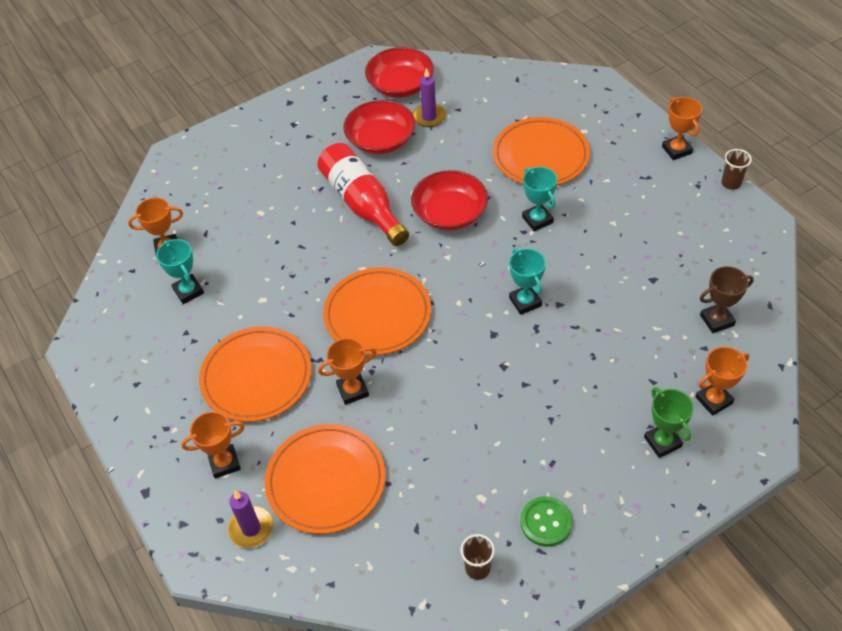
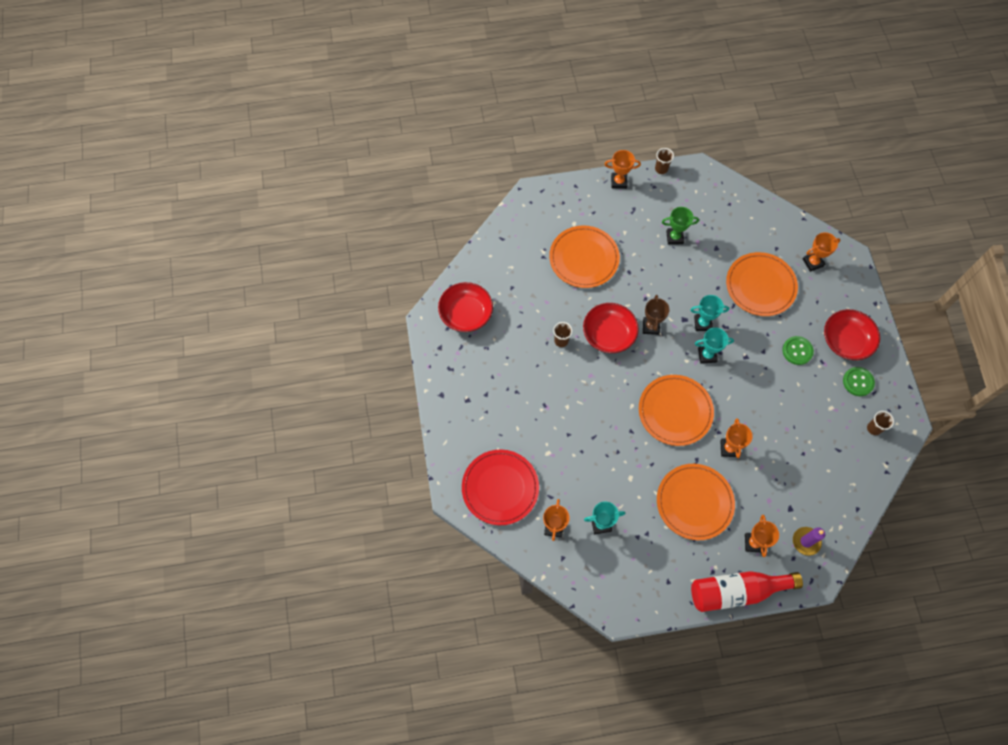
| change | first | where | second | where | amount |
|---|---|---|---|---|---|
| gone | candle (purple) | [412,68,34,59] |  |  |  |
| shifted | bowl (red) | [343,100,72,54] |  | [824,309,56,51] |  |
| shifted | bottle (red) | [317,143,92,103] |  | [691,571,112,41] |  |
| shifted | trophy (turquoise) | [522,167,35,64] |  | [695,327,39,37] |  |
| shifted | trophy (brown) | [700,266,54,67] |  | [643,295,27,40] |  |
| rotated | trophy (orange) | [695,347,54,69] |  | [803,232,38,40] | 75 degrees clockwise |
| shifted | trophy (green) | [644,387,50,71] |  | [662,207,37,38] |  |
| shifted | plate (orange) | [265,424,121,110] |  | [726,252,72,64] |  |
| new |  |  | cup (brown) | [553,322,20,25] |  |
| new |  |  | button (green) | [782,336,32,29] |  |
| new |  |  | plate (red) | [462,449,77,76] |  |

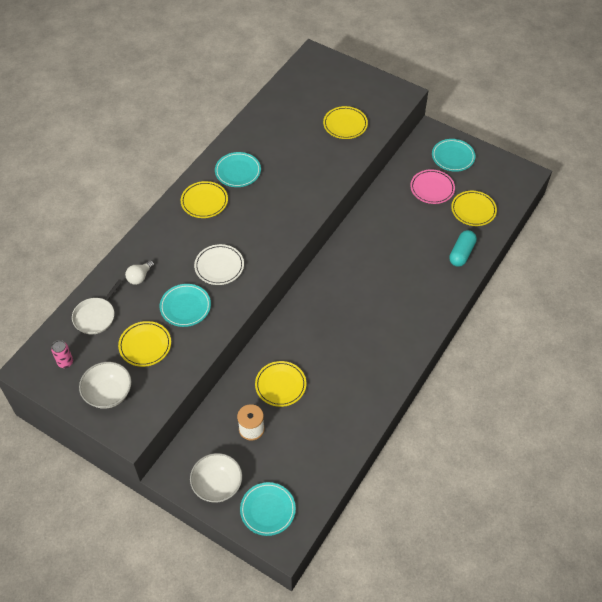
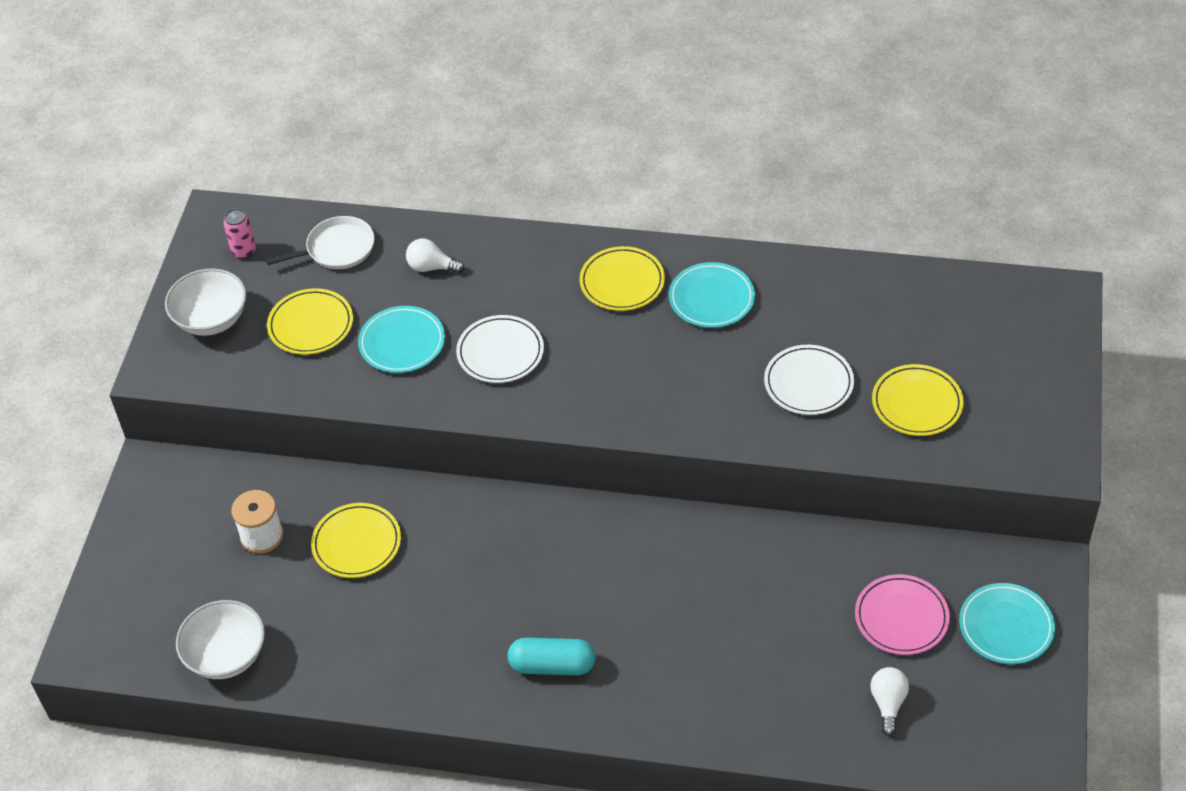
| change | first | where | second | where | amount |
|---|---|---|---|---|---|
| swapped | plate (yellow) | [451,191,46,35] | light bulb (white) | [870,667,39,69] |  |
| shifted | capsule (turquoise) | [449,230,28,37] |  | [508,637,88,38] |  |
| rotated | pan (white) | [72,279,51,56] |  | [266,216,109,53] | 150 degrees clockwise |
| shifted | bowl (white) | [190,453,52,49] |  | [176,600,89,79] |  |
| gone | plate (turquoise) | [240,482,56,54] |  |  |  |
| new |  |  | plate (white) | [764,345,90,70] |  |

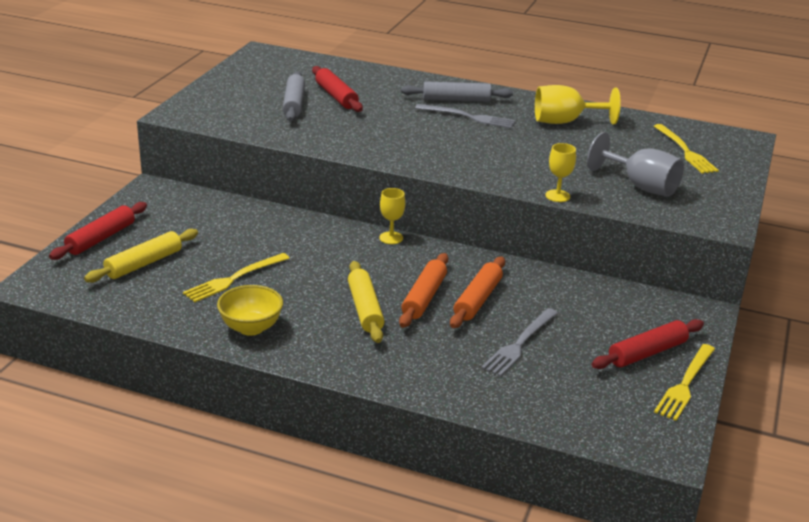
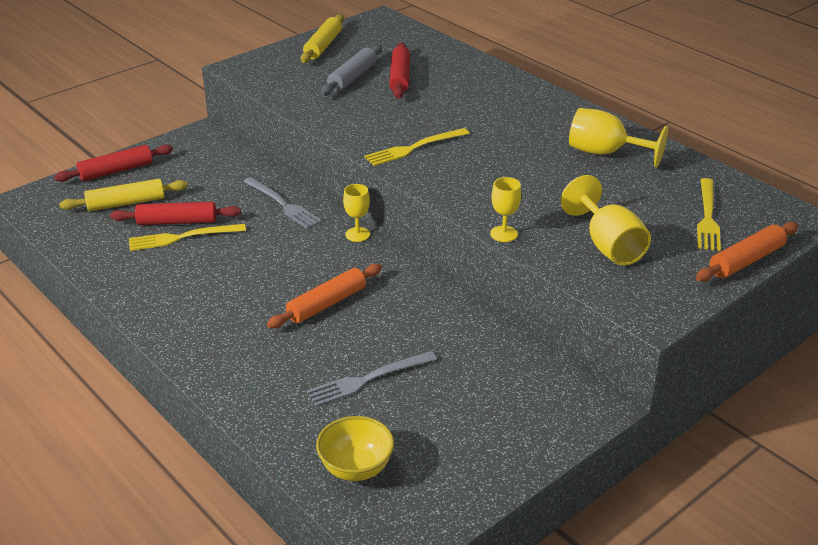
| change | first | where | second | where | amount |
|---|---|---|---|---|---|
| gone | rolling pin (grey) | [401,81,112,21] |  |  |  |
| shifted | fork (grey) | [415,104,100,24] |  | [243,177,79,52] |  |
| repainted | goblet (grey) | [587,132,97,65] | goblet (yellow) | [561,175,90,91] |  |
| shifted | rolling pin (orange) | [450,257,55,71] |  | [696,222,102,60] |  |
| shifted | rolling pin (yellow) | [348,261,36,82] |  | [300,14,44,49] |  |
| shifted | bowl (yellow) | [217,285,66,51] |  | [316,416,78,65] |  |
| shifted | rolling pin (red) | [592,319,112,50] |  | [110,202,131,23] |  |
| shifted | fork (yellow) | [654,344,61,77] |  | [364,128,106,38] |  |

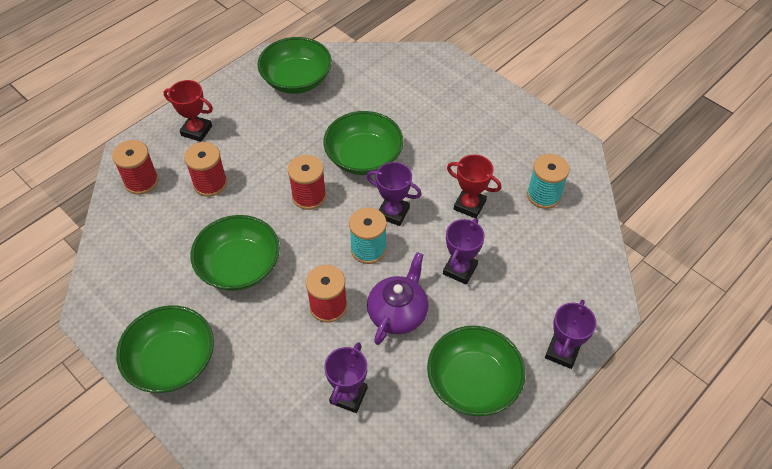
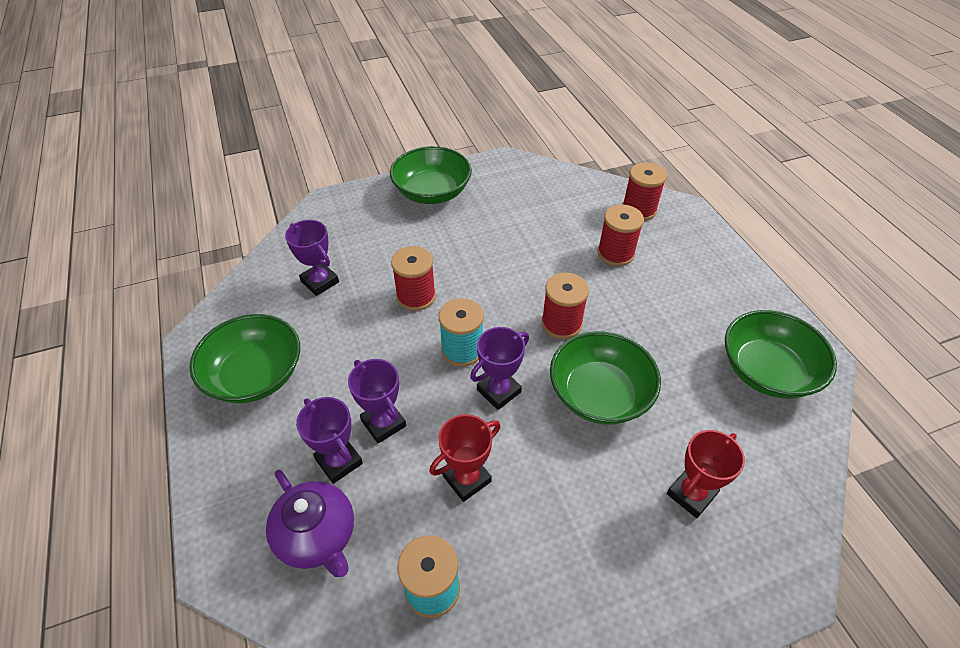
| change | first | where | second | where | amount |
|---|---|---|---|---|---|
| shifted | trophy (red) | [163,80,50,62] |  | [667,430,78,88] |  |
| gone | bowl (green) | [191,215,89,76] |  |  |  |
| shifted | teapot (purple) | [367,252,62,93] |  | [266,470,88,107] |  |
| shifted | trophy (purple) | [545,300,52,69] |  | [296,397,67,87] |  |

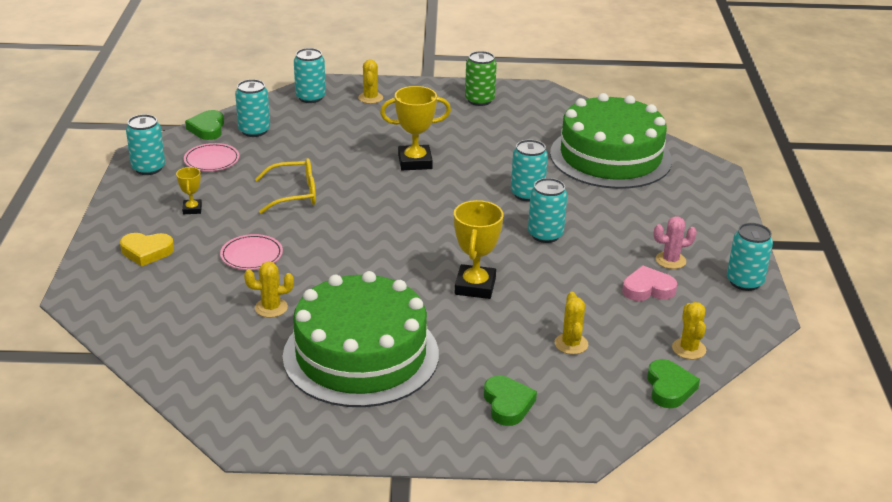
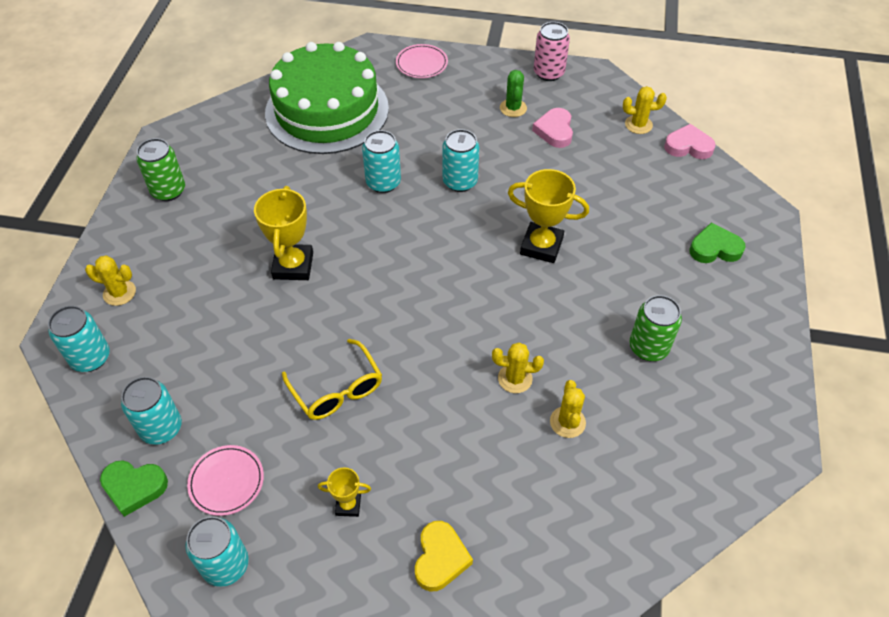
| change | first | where | second | where | amount |
|---|---|---|---|---|---|
| rotated | glasses (yellow) | [255,158,61,56] |  | [282,339,100,81] | 150 degrees clockwise |
| repainted | cactus (pink) | [654,216,43,53] | cactus (green) | [500,70,27,47] |  |
| repainted | can (turquoise) | [727,223,46,68] | can (pink) | [534,22,36,59] |  |
| shifted | plate (pink) | [220,234,63,36] |  | [396,44,52,34] |  |
| swapped | cake (green) | [283,271,156,136] | can (green) | [629,295,53,66] |  |
| shifted | cactus (yellow) | [555,292,33,62] |  | [492,342,52,51] |  |
| repainted | heart (green) | [647,359,53,49] | heart (pink) | [664,124,52,35] |  |

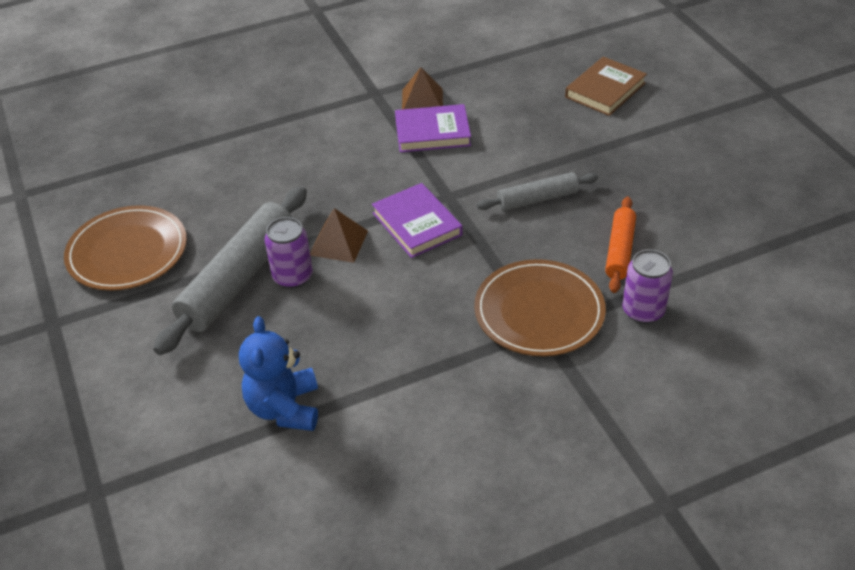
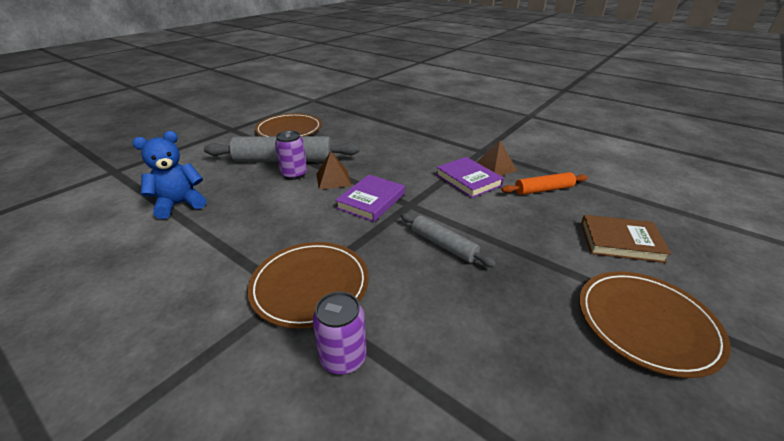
| change | first | where | second | where | amount |
|---|---|---|---|---|---|
| shifted | rolling pin (orange) | [605,197,31,96] |  | [501,172,87,23] |  |
| new |  |  | plate (brown) | [579,271,152,107] |  |

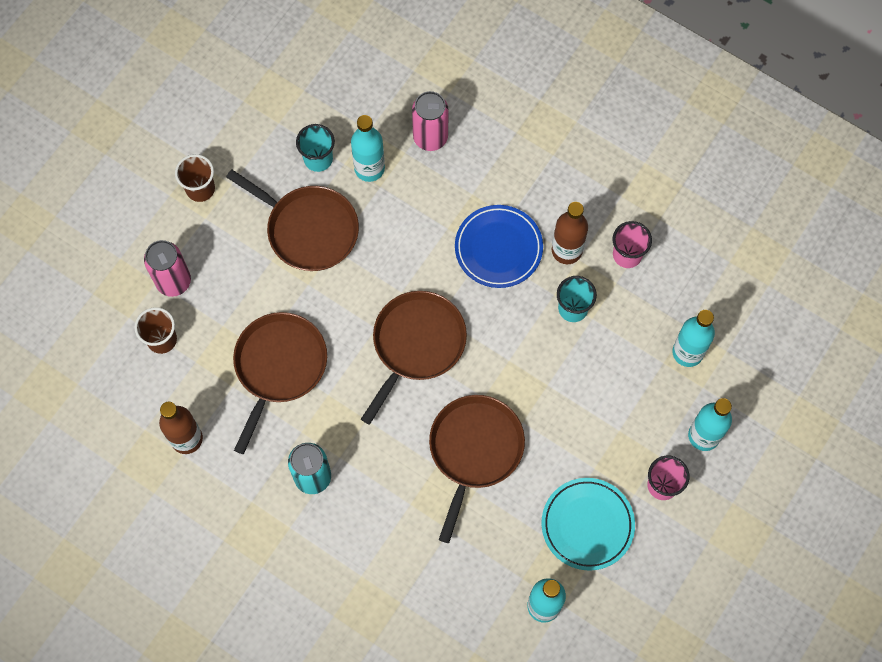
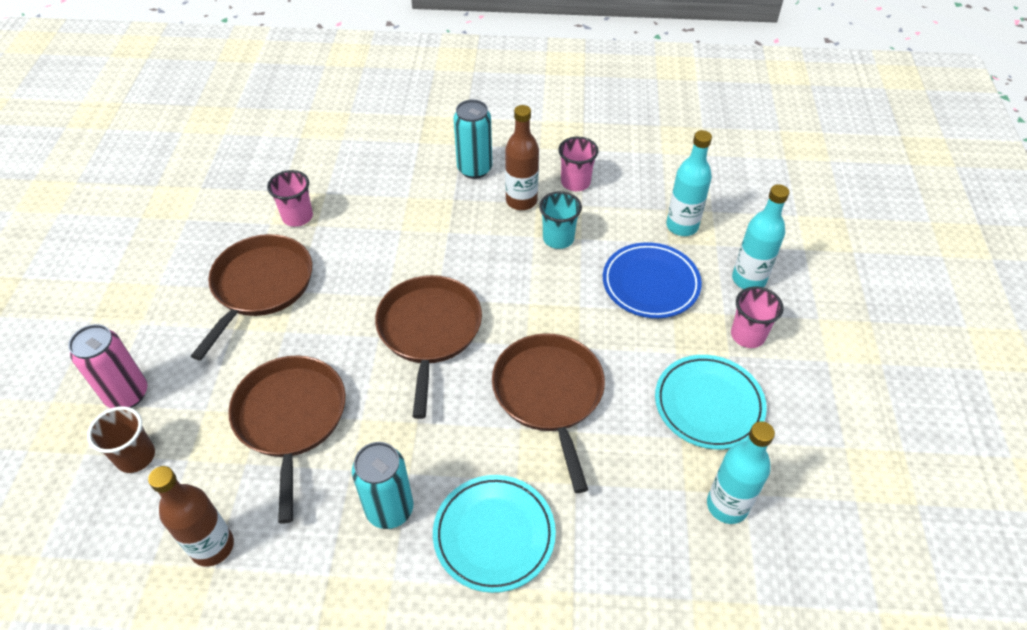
| change | first | where | second | where | amount |
|---|---|---|---|---|---|
| gone | can (pink) | [412,91,37,60] |  |  |  |
| swapped | bottle (turquoise) | [351,115,34,67] | cup (pink) | [267,170,46,57] |  |
| gone | cup (turquoise) | [296,124,39,48] |  |  |  |
| gone | cup (brown) | [175,154,40,48] |  |  |  |
| rotated | pan (brown) | [226,169,133,102] |  | [191,234,121,126] | 75 degrees counterclockwise |
| shifted | plate (blue) | [455,205,88,83] |  | [603,242,99,76] |  |
| new |  |  | can (turquoise) | [454,99,38,80] |  |
| new |  |  | plate (turquoise) | [433,475,123,118] |  |

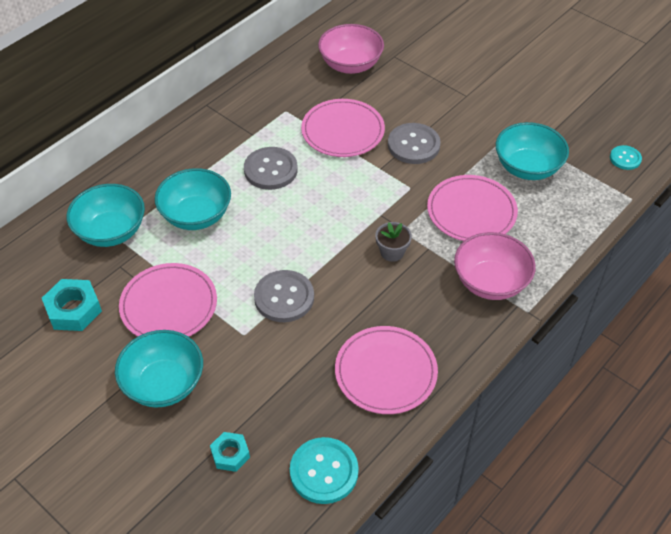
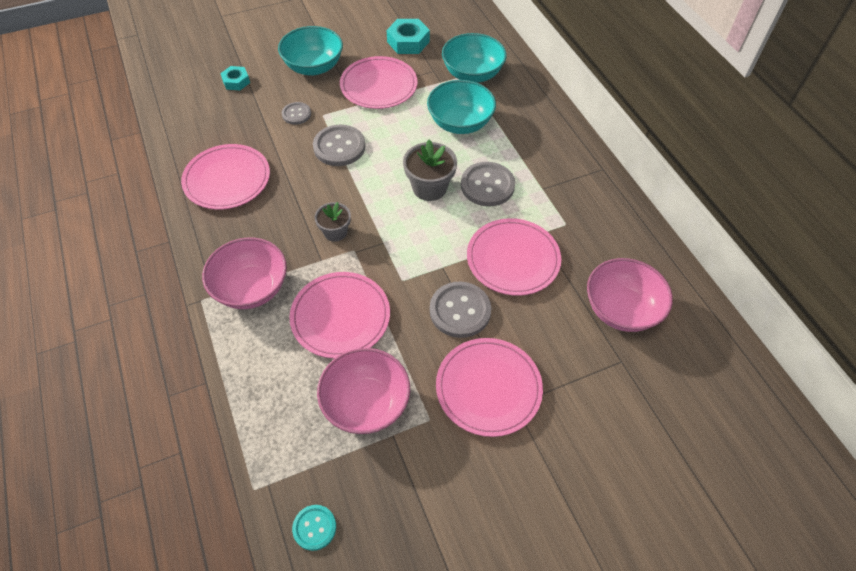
| change | first | where | second | where | amount |
|---|---|---|---|---|---|
| repainted | bowl (turquoise) | [496,122,73,58] | bowl (pink) | [317,348,93,86] |  |
| gone | button (turquoise) | [290,437,69,67] |  |  |  |
| new |  |  | button (grey) | [282,102,29,23] |  |
| new |  |  | flower pot (grey) | [403,140,54,61] |  |
| new |  |  | plate (pink) | [436,338,107,99] |  |

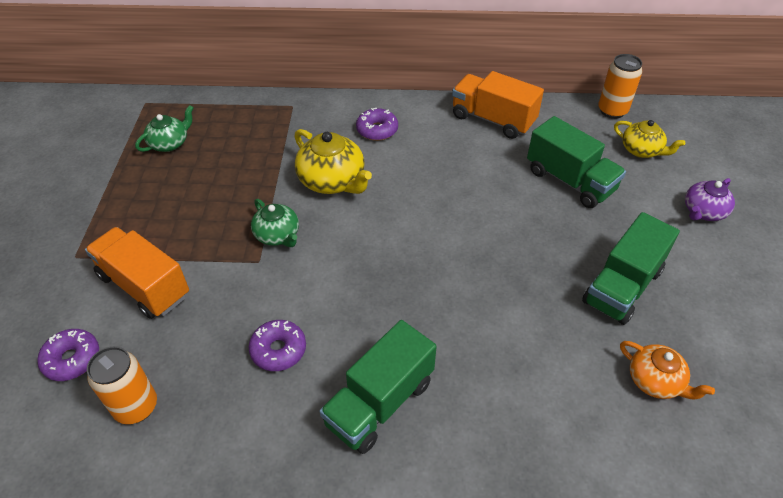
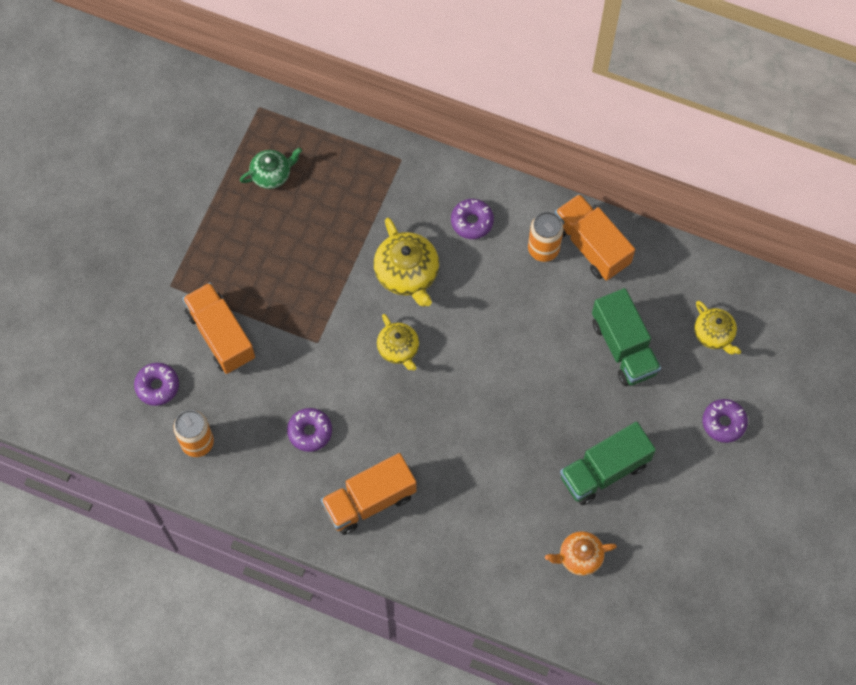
| change | first | where | second | where | amount |
|---|---|---|---|---|---|
| shifted | can (orange) | [598,54,44,65] |  | [528,212,36,50] |  |
| swapped | teapot (purple) | [685,178,50,43] | donut (purple) | [702,399,46,44] |  |
| gone | teapot (green) | [251,199,48,48] |  |  |  |
| repainted | truck (green) | [320,320,117,134] | truck (orange) | [321,453,96,82] |  |
| rotated | teapot (orange) | [620,341,95,59] |  | [545,531,72,45] | 105 degrees clockwise |
| new |  |  | teapot (yellow) | [377,314,42,56] |  |

